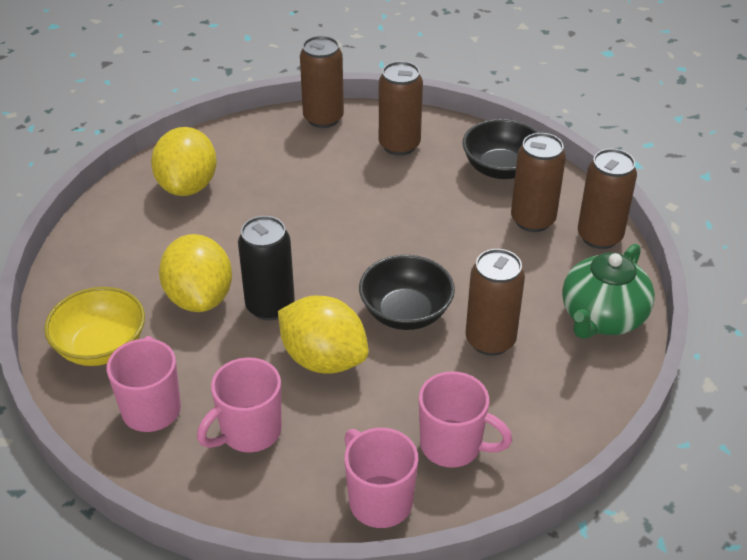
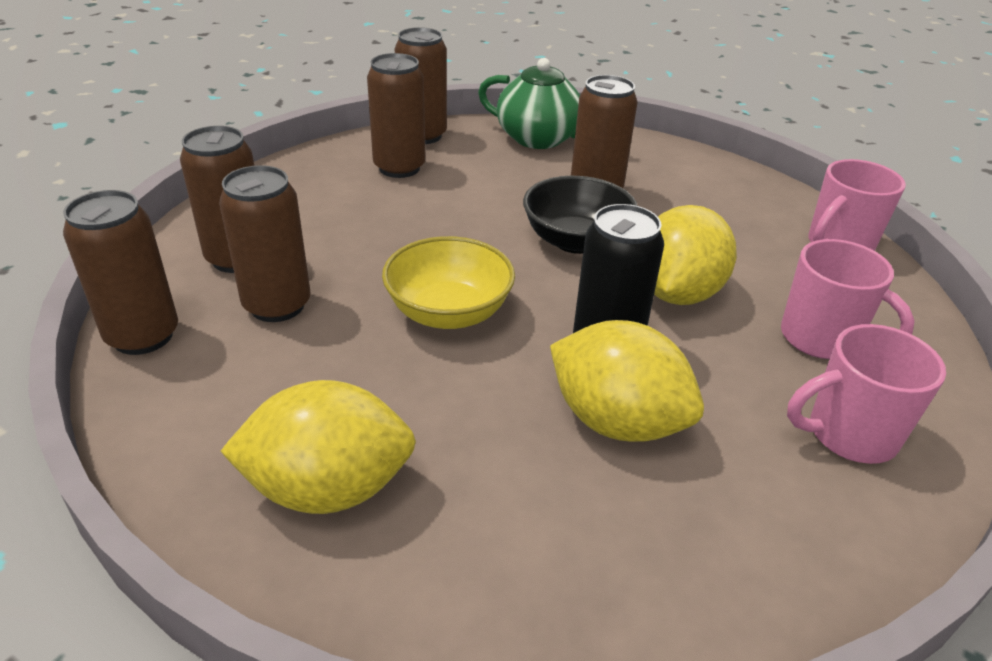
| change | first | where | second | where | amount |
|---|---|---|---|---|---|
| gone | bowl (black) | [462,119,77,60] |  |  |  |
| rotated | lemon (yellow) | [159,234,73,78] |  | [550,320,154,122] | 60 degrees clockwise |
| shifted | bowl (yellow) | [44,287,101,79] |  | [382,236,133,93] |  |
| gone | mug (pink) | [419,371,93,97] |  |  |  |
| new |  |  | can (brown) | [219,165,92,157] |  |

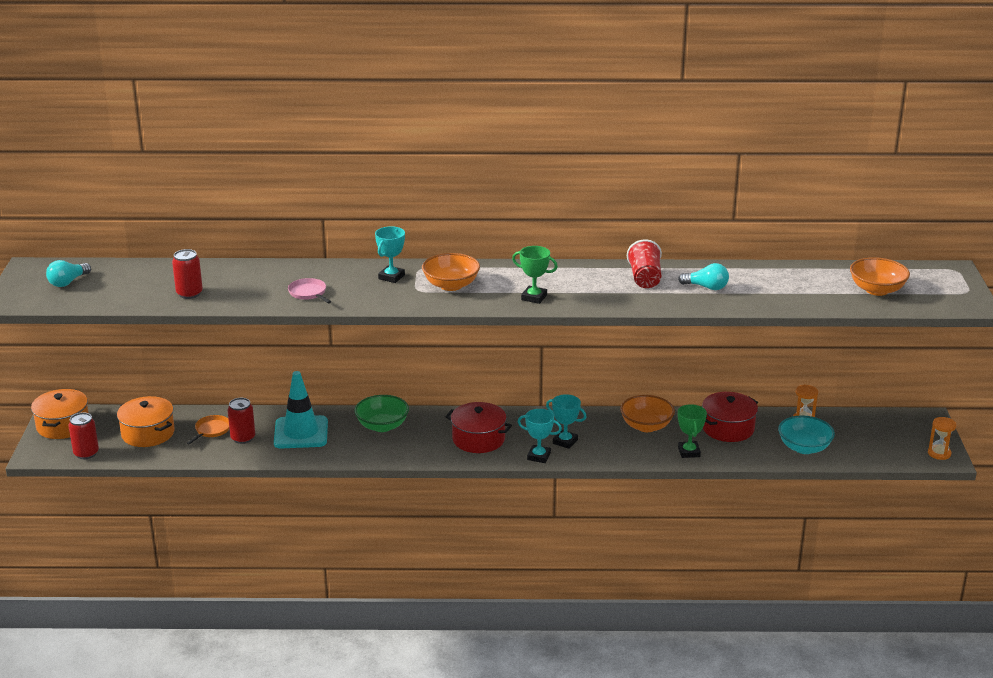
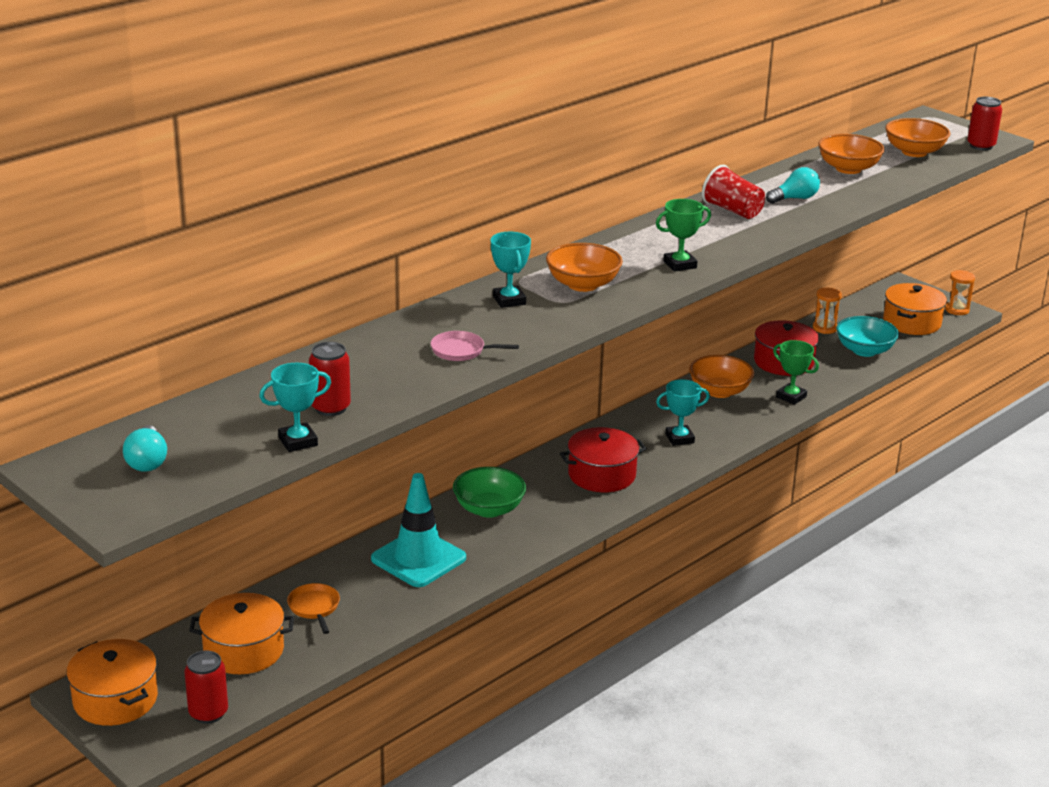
| change | first | where | second | where | amount |
|---|---|---|---|---|---|
| shifted | can (red) | [228,398,27,46] |  | [967,97,35,53] |  |
| shifted | trophy (turquoise) | [518,409,44,54] |  | [259,363,72,89] |  |
| new |  |  | bowl (orange) | [818,134,67,40] |  |
| new |  |  | pot (orange) | [883,283,64,52] |  |

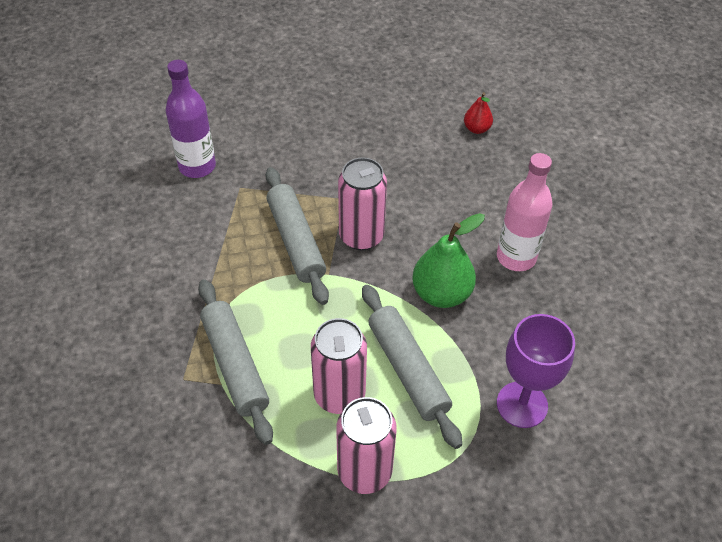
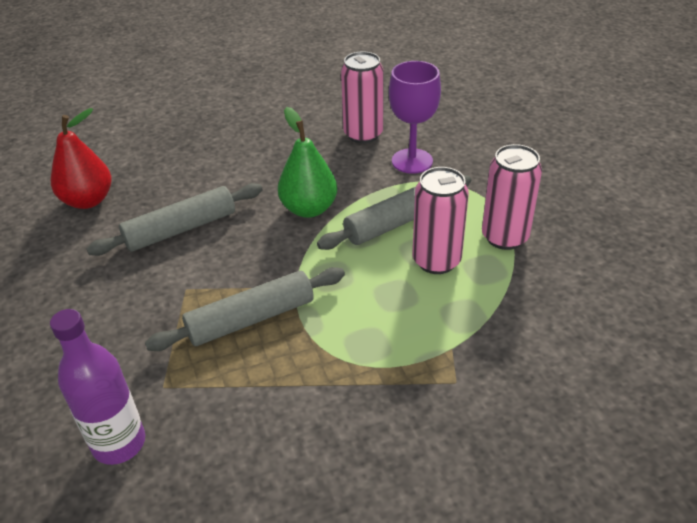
| change | first | where | second | where | amount |
|---|---|---|---|---|---|
| scaled | pear (red) | [464,92,29,42] |  | [51,108,61,101] | x1.84 |
| gone | bottle (pink) | [497,153,56,118] |  |  |  |
| shifted | can (pink) | [338,157,49,93] |  | [341,51,43,93] |  |
| shifted | rolling pin (grey) | [198,279,75,166] |  | [86,183,177,73] |  |

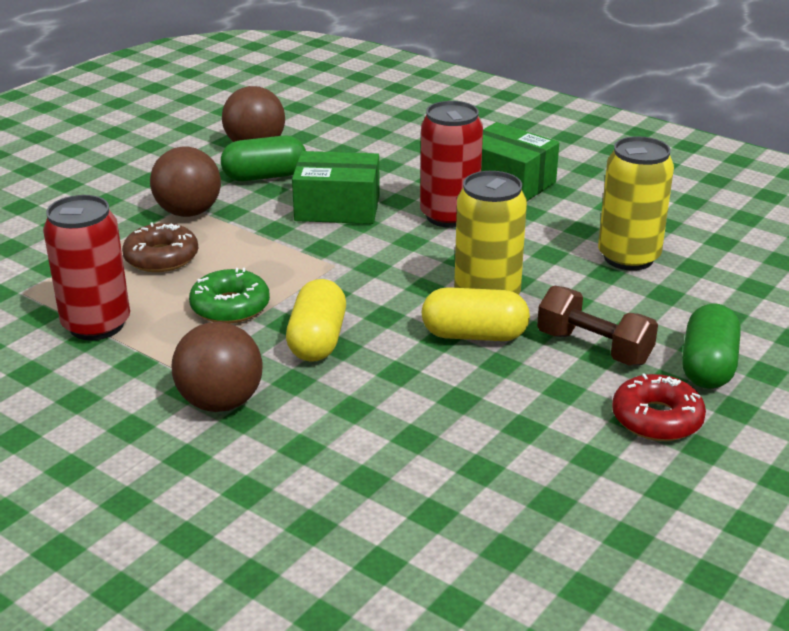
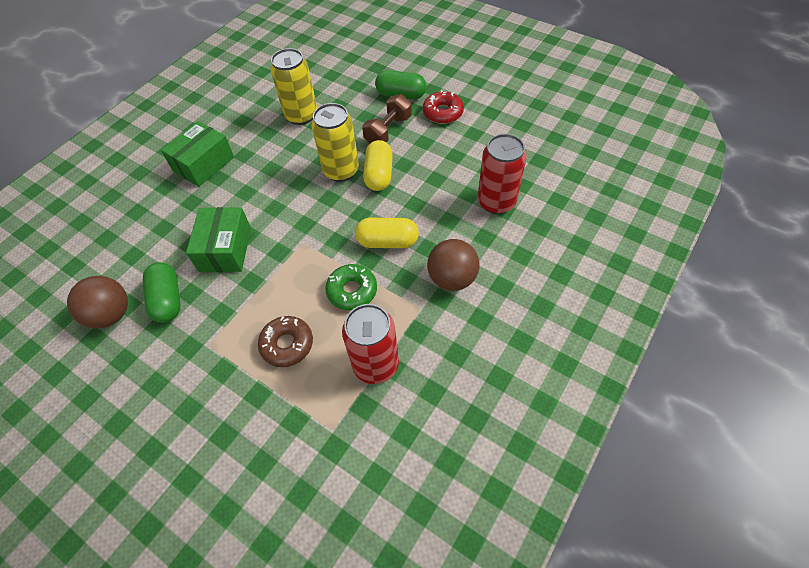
| change | first | where | second | where | amount |
|---|---|---|---|---|---|
| shifted | can (red) | [420,101,63,127] |  | [478,134,49,80] |  |
| gone | ball (brown) | [150,147,71,70] |  |  |  |

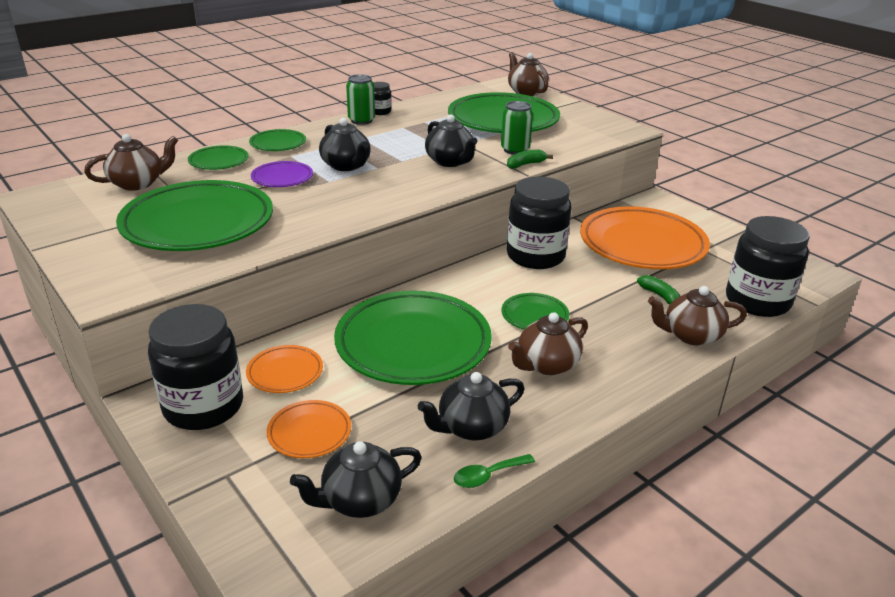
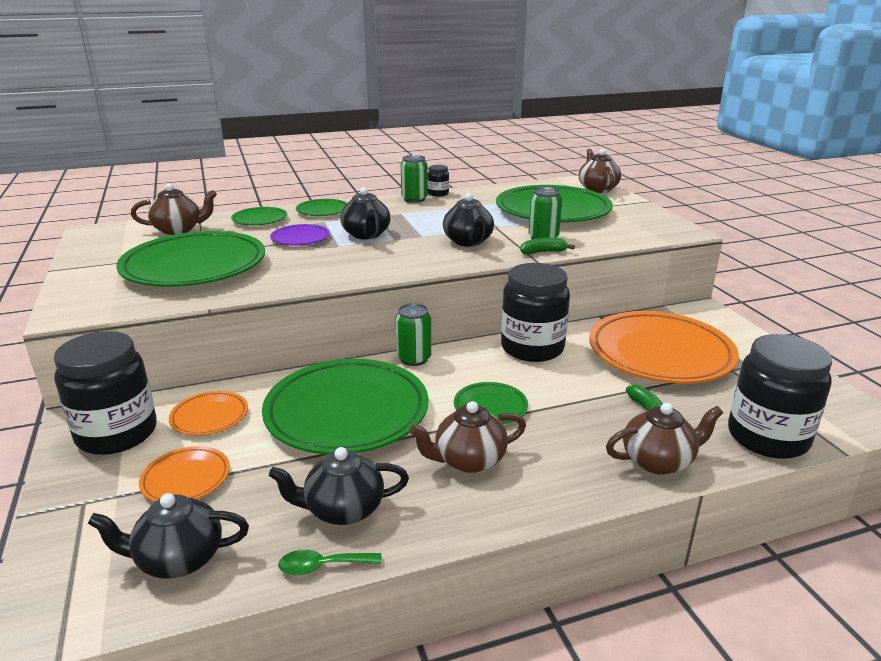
| change | first | where | second | where | amount |
|---|---|---|---|---|---|
| rotated | teapot (brown) | [648,286,99,60] |  | [606,403,117,72] | 150 degrees clockwise |
| new |  |  | can (green) | [396,303,35,63] |  |

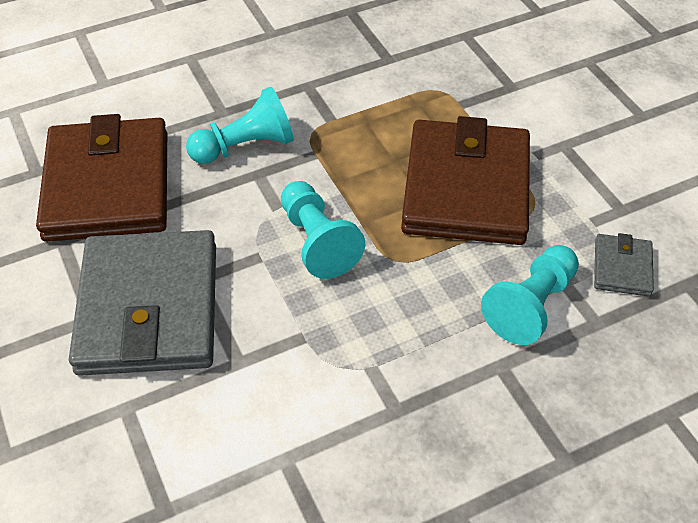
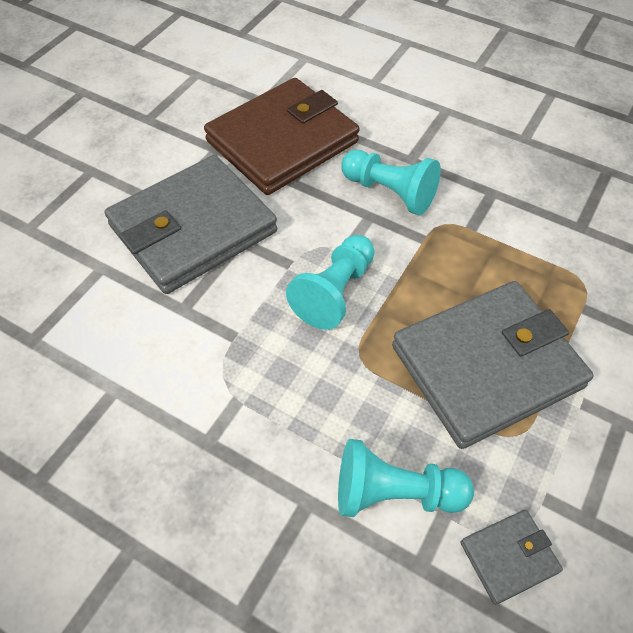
| change | first | where | second | where | amount |
|---|---|---|---|---|---|
| repainted | wallet (brown) | [401,116,129,129] | wallet (grey) | [392,281,202,168] |  |

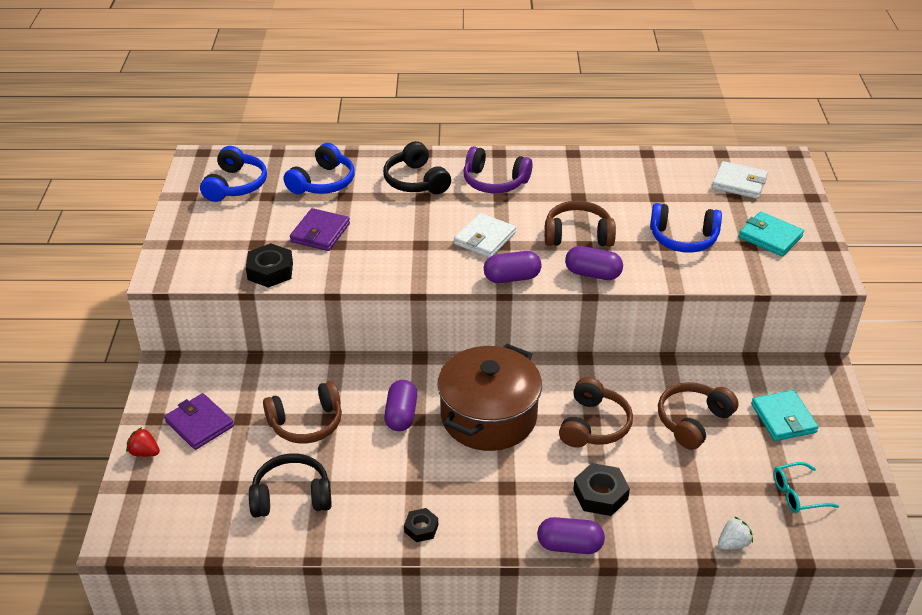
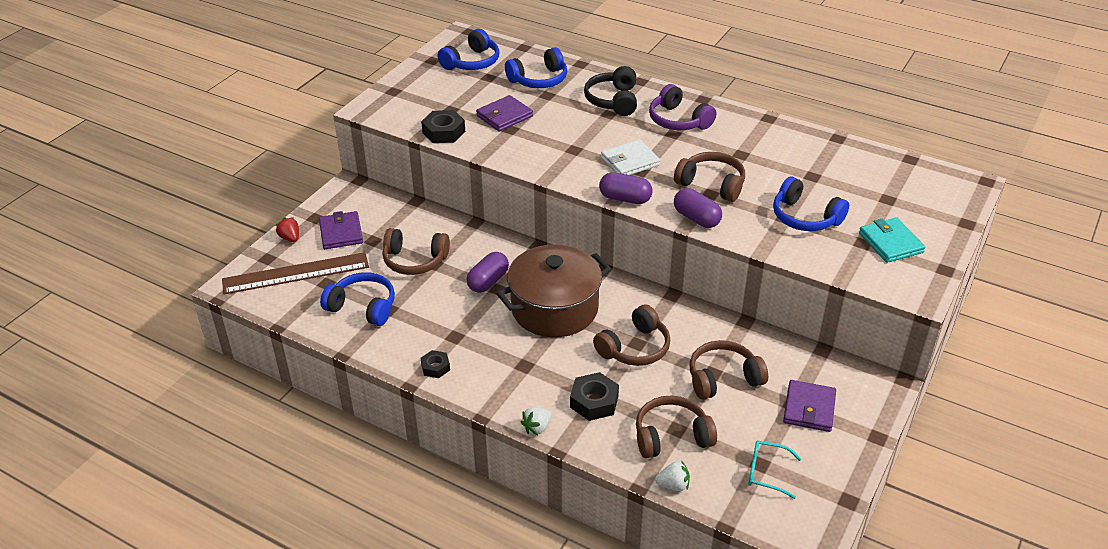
| change | first | where | second | where | amount |
|---|---|---|---|---|---|
| gone | wallet (white) | [712,161,56,38] |  |  |  |
| repainted | wallet (turquoise) | [751,390,68,51] | wallet (purple) | [783,380,53,52] |  |
| repainted | headphones (black) | [249,454,83,64] | headphones (blue) | [320,272,75,54] |  |
| swapped | capsule (purple) | [537,517,68,37] | strawberry (white) | [521,407,30,28] |  |
| new |  |  | ruler (brown) | [222,252,147,42] |  |
| new |  |  | headphones (brown) | [636,396,81,62] |  |

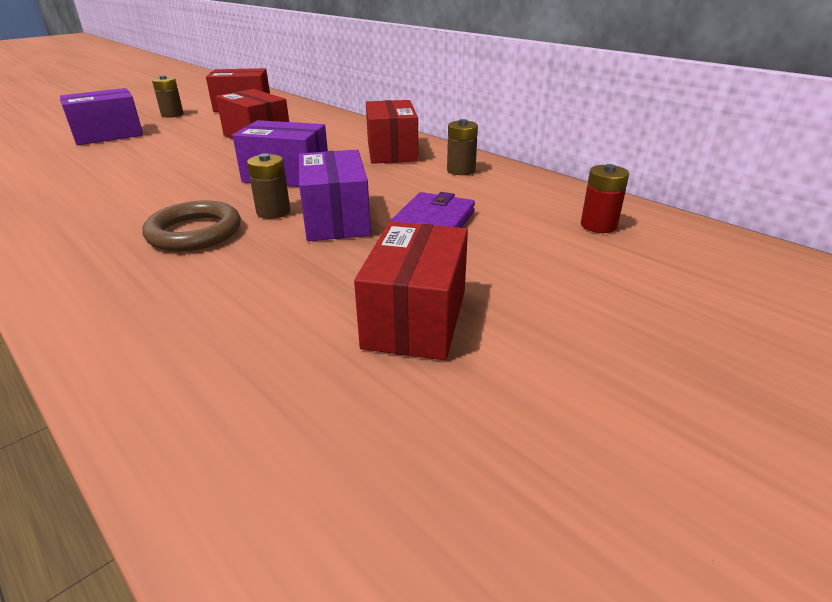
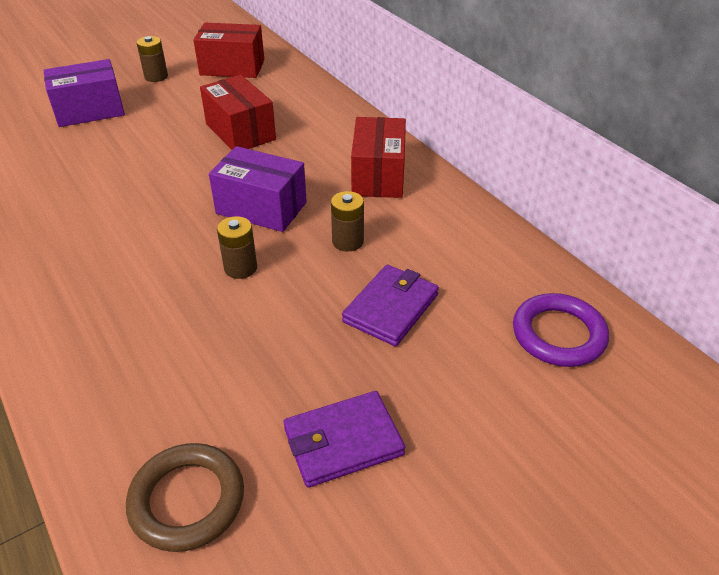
| change | first | where | second | where | amount |
|---|---|---|---|---|---|
| shifted | battery (brown) | [447,119,31,56] |  | [331,191,33,61] |  |
| gone | box (purple) | [299,150,72,91] |  |  |  |
| swapped | battery (red) | [581,164,48,69] | ring (purple) | [513,293,96,74] |  |
| shifted | ring (brown) | [142,201,99,51] |  | [126,443,118,109] |  |
| swapped | box (red) | [354,222,114,138] | wallet (purple) | [284,391,121,97] |  |

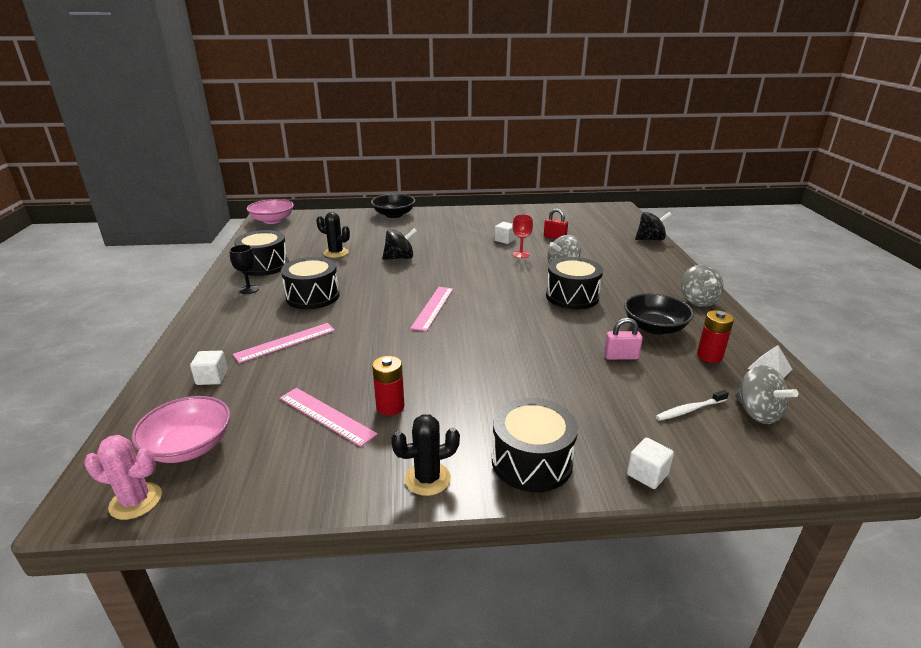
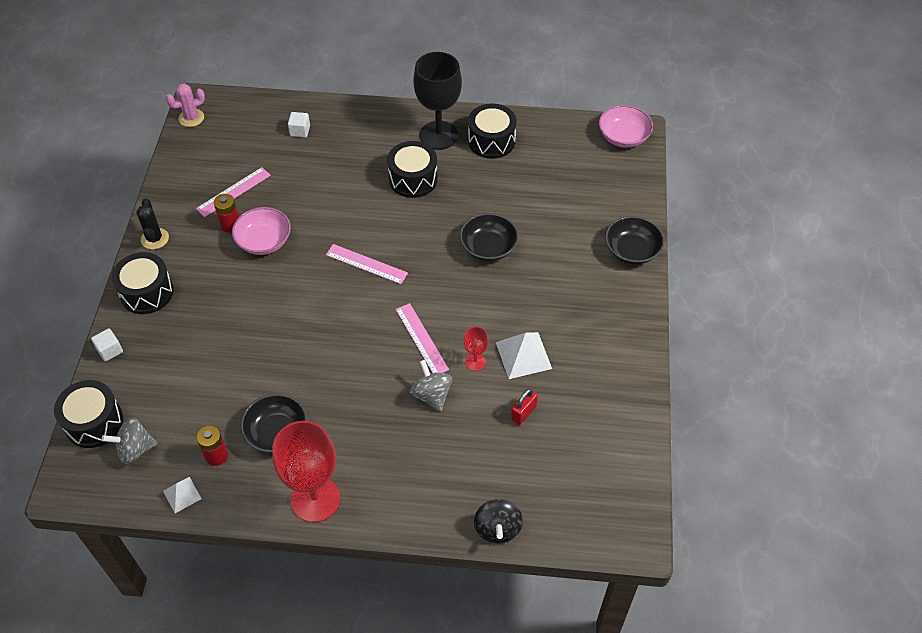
| change | first | where | second | where | amount |
|---|---|---|---|---|---|
| gone | cactus (black) | [316,212,34,46] |  |  |  |
| swapped | cube (white) | [494,222,22,22] | pyramid (white) | [496,332,56,47] |  |
| swapped | spinning top (black) | [382,228,36,32] | bowl (black) | [460,213,58,48] |  |
| scaled | goblet (black) | [229,245,30,49] |  | [413,52,49,98] | x2.22 |
| shifted | drum (black) | [546,257,57,52] |  | [54,380,69,68] |  |
| swapped | spinning top (grey) | [681,265,43,42] | goblet (red) | [272,421,68,101] |  |
| gone | padlock (pink) | [604,318,39,42] |  |  |  |
| shifted | ruler (pink) | [233,323,102,40] |  | [395,303,54,70] |  |
| gone | toothbrush (white) | [656,390,73,31] |  |  |  |
| shifted | bowl (pink) | [131,396,99,67] |  | [232,207,59,48] |  |
| rotated | cactus (pink) | [84,435,78,85] |  | [166,83,39,44] | 45 degrees clockwise |

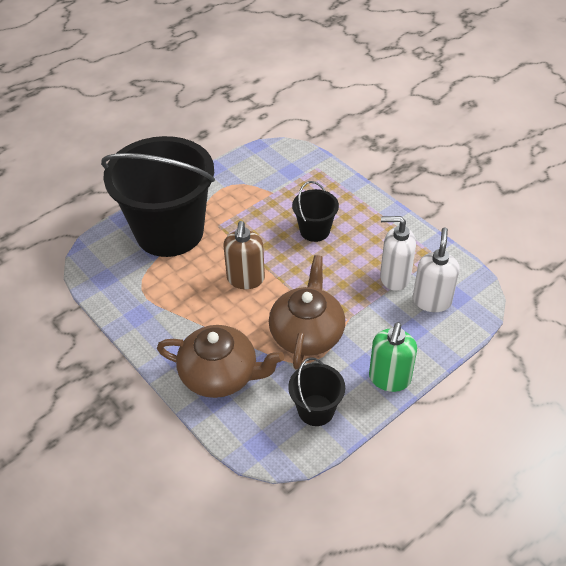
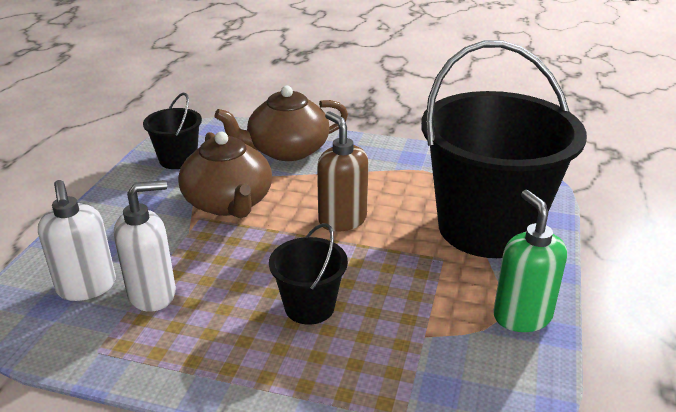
| change | first | where | second | where | amount |
|---|---|---|---|---|---|
| shifted | soap dispenser (green) | [369,322,48,70] |  | [493,190,74,142] |  |

